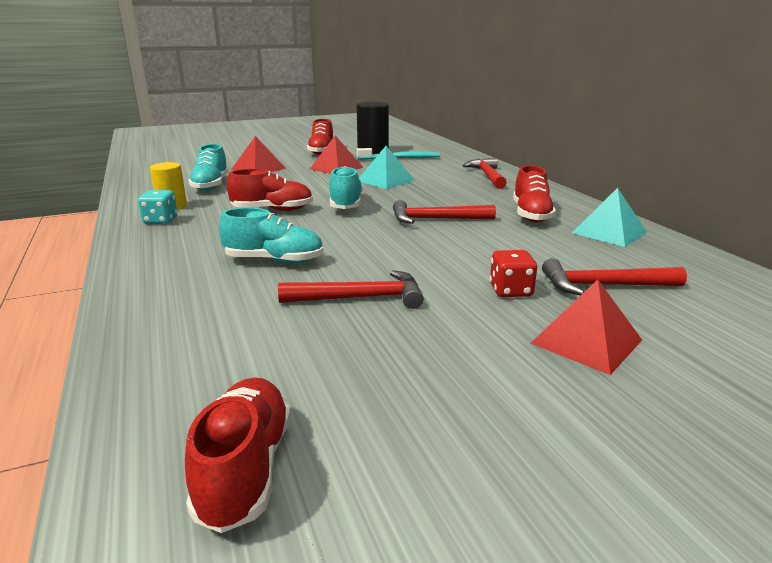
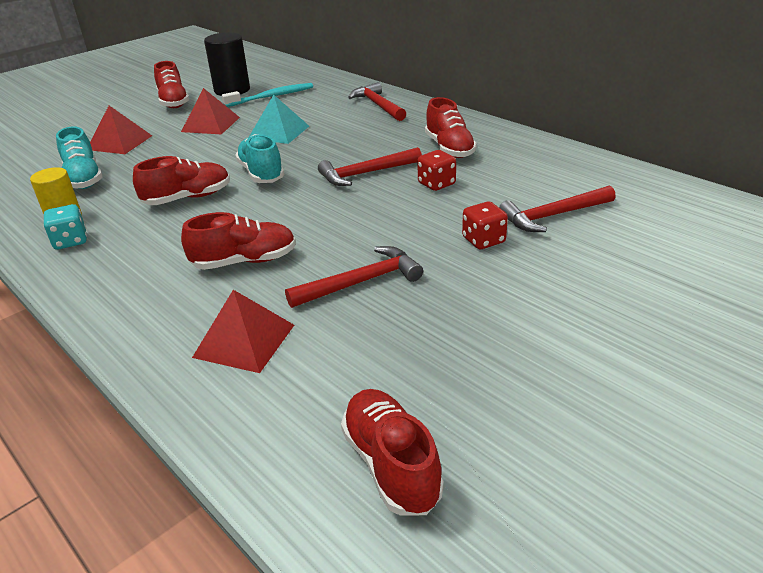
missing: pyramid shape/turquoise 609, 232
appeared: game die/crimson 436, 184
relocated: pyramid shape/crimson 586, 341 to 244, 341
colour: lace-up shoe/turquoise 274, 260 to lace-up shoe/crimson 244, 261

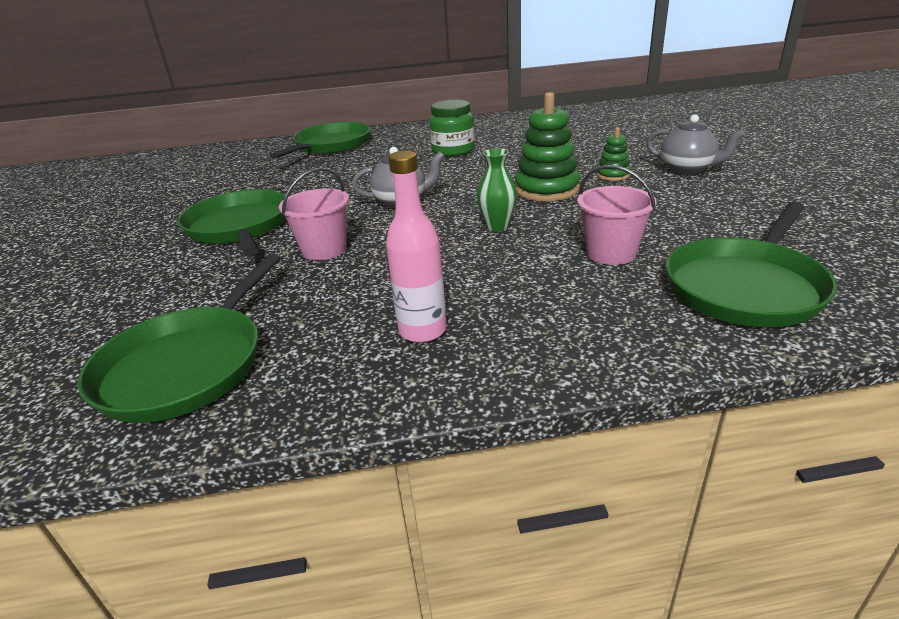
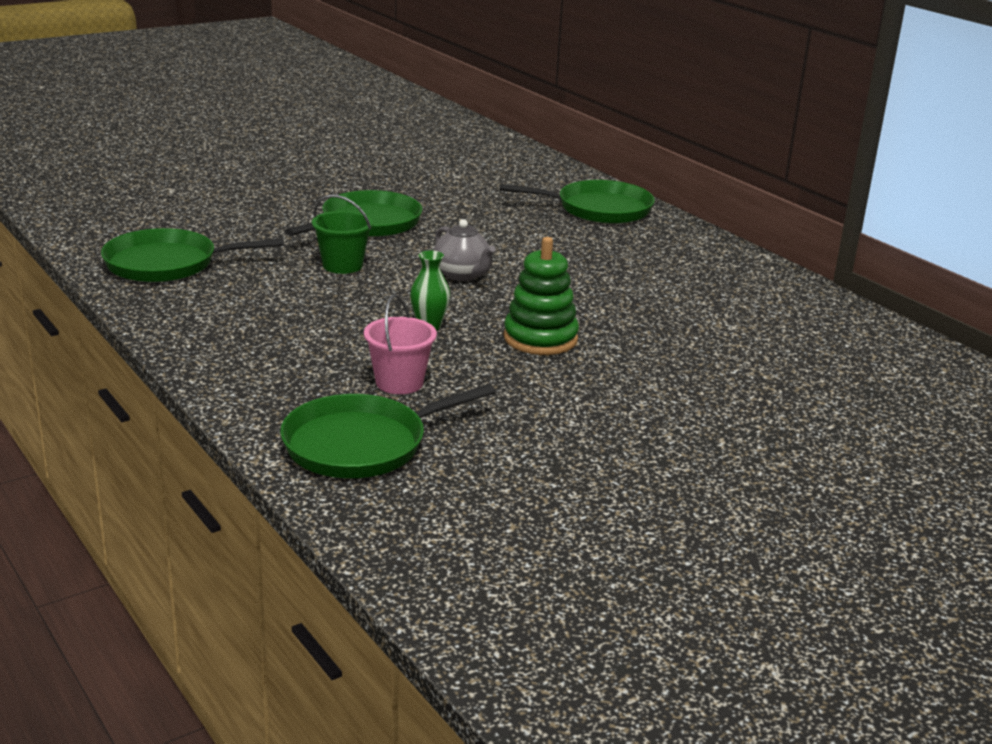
missing: preserve jar/green 453, 151; teapot/gray 687, 169; stacking toy/green 613, 175; drink bottle/rosy 422, 331
colour: pail/rosy 324, 250 to pail/green 342, 265
spun: frying pan/green 745, 287 = 361, 444 45 degrees counterclockwise

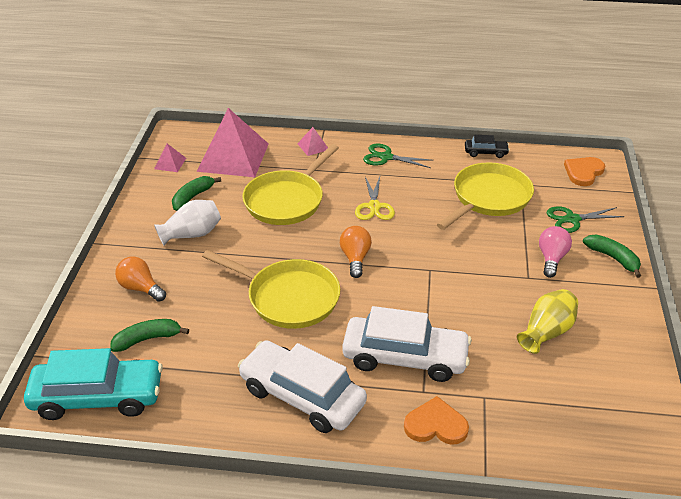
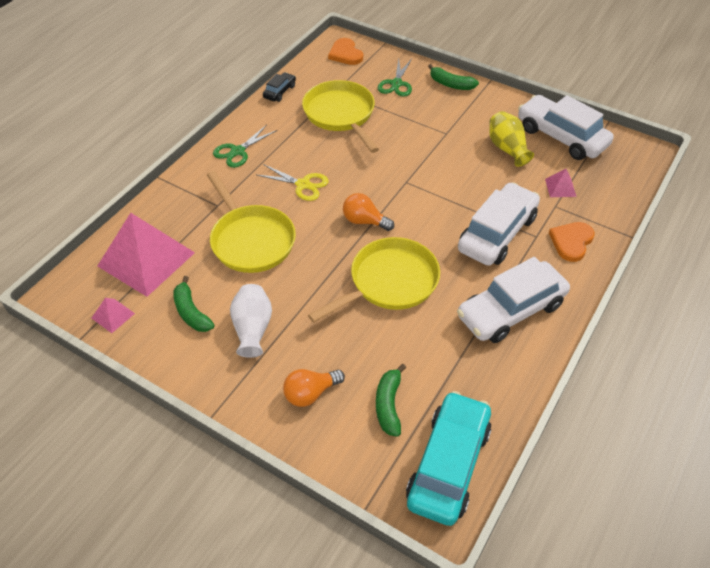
missing: light bulb/rosy 551, 258
appeared: toy car/white 561, 137
relocated: pyramid shape/rosy 313, 146 to 560, 187
spun: toy banana/green 613, 258 = 450, 84 135 degrees counterclockwise

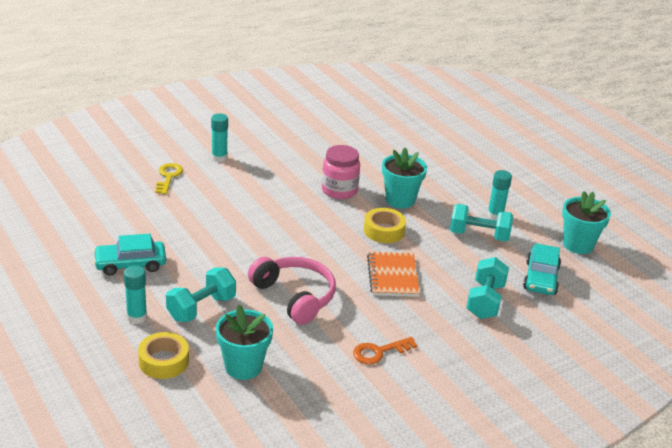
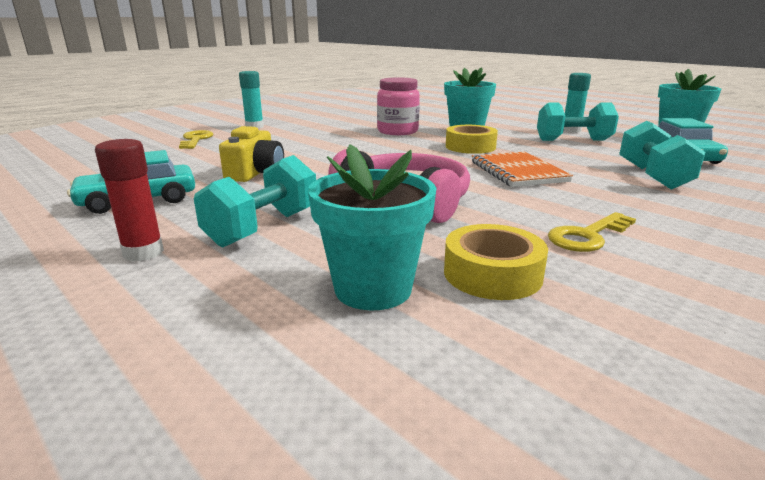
appeared: photo camera/golden 255, 173
relocated: sticky tape/golden 163, 361 to 492, 274
colour: glue stick/turquoise 137, 317 to glue stick/crimson 143, 252; door key/orange 379, 352 to door key/golden 587, 236

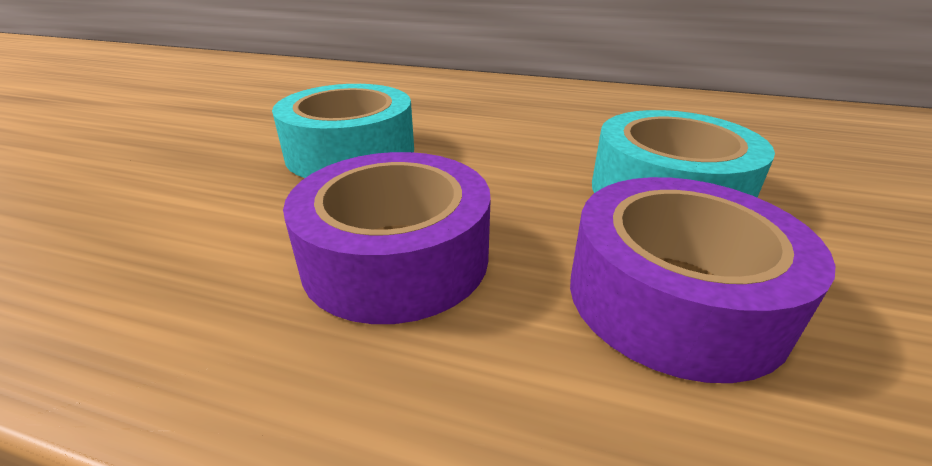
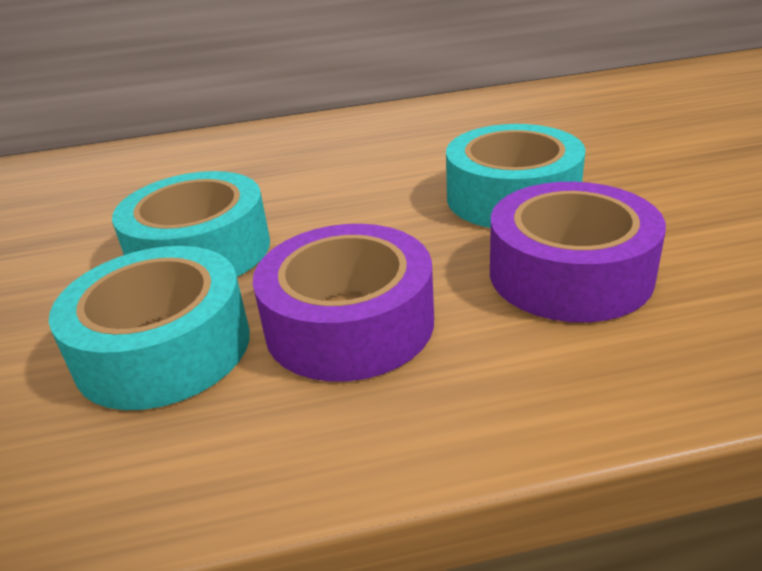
appeared: sticky tape/turquoise 163, 348

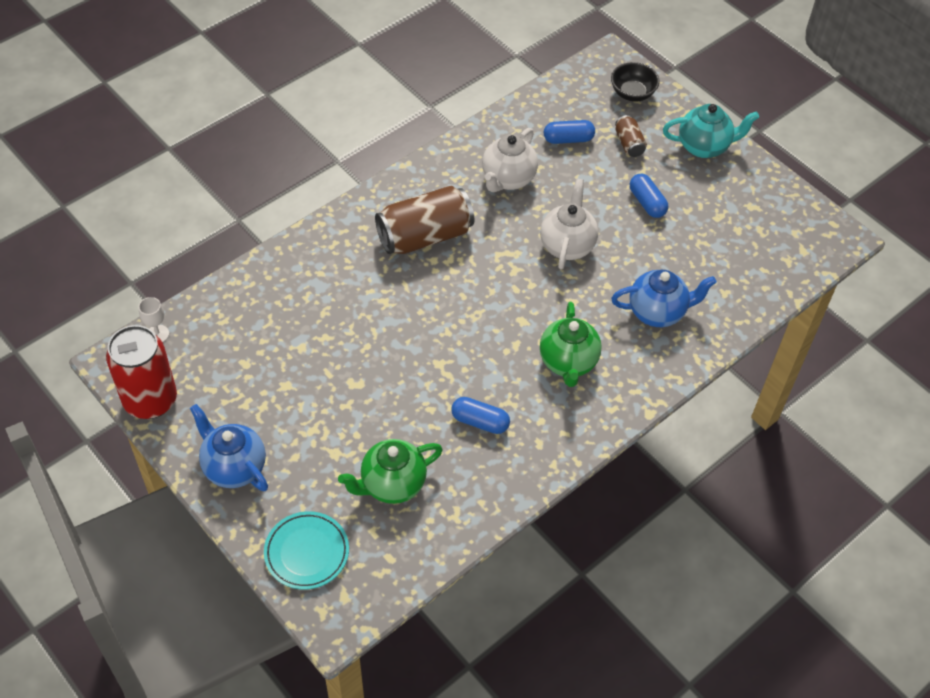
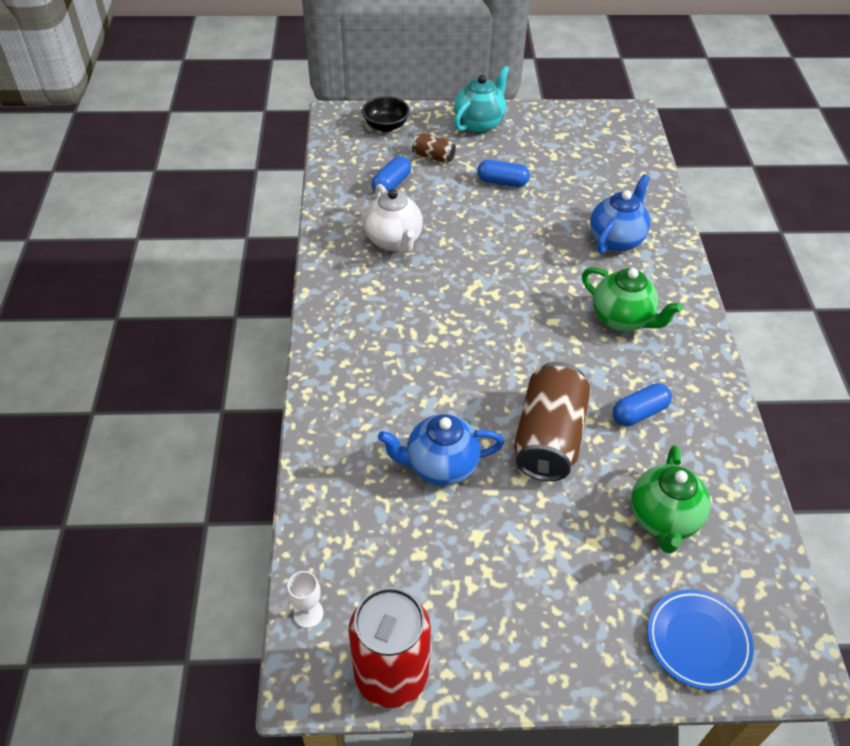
missing: teapot/white 567, 245
relocated: can/brown 425, 236 to 548, 437; teapot/royal blue 234, 467 to 440, 466
colour: plate/turquoise 307, 552 to plate/royal blue 697, 641

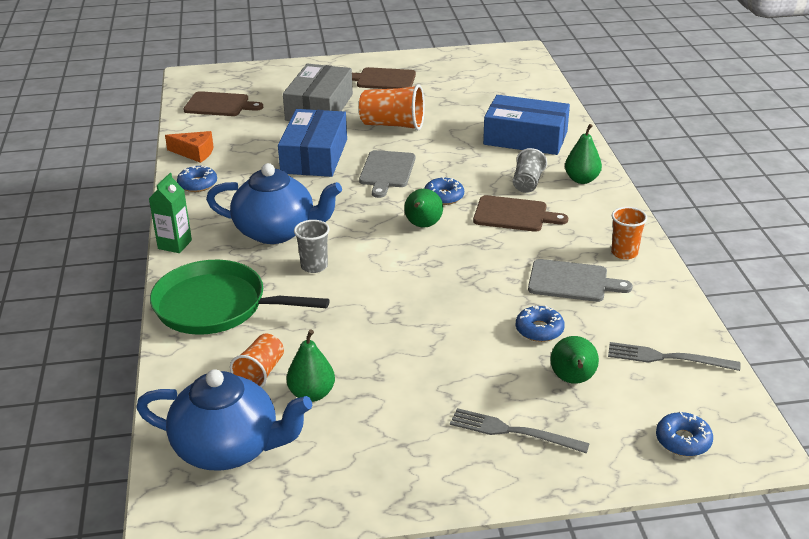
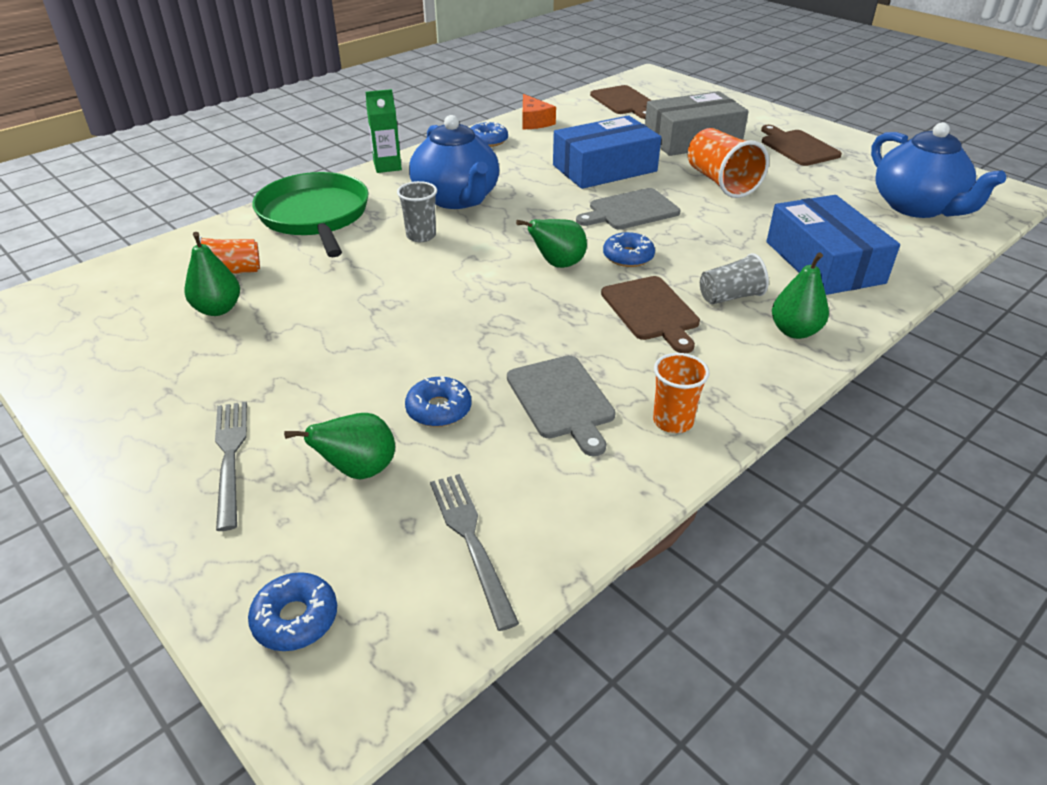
relocated: teapot/royal blue 228, 448 to 917, 207

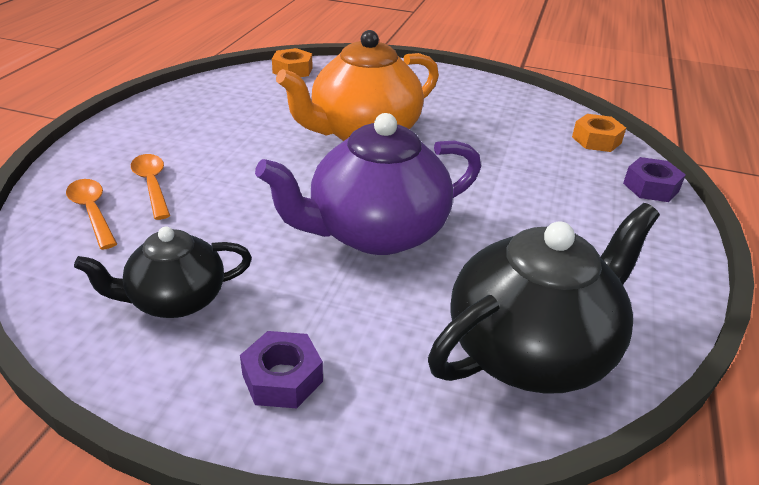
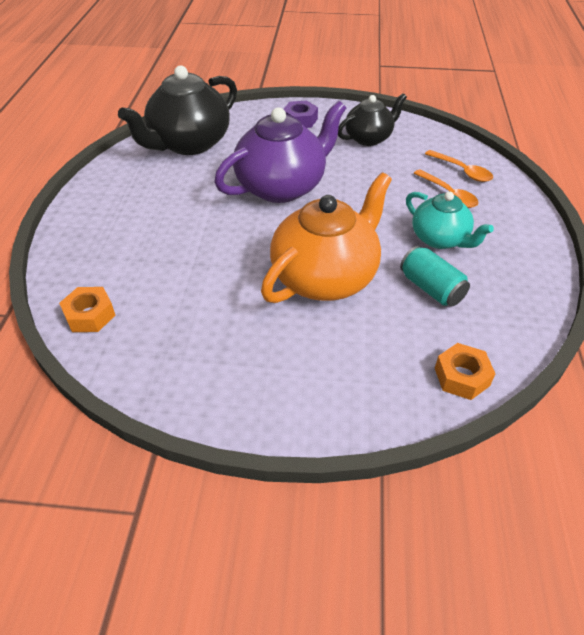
missing: hexagon nut/purple 650, 187
appeared: teapot/turquoise 440, 239; can/turquoise 431, 288

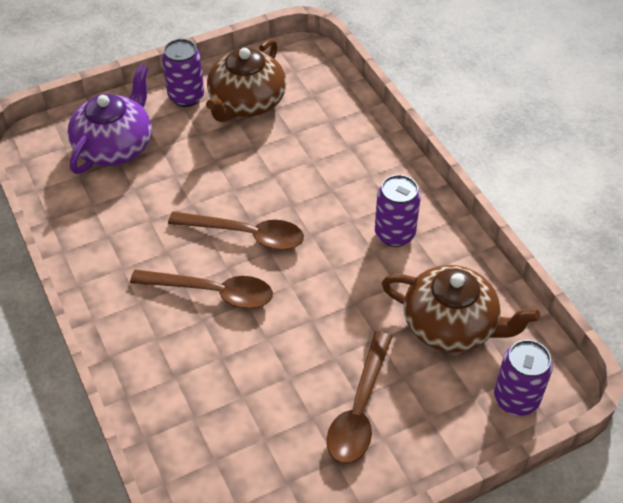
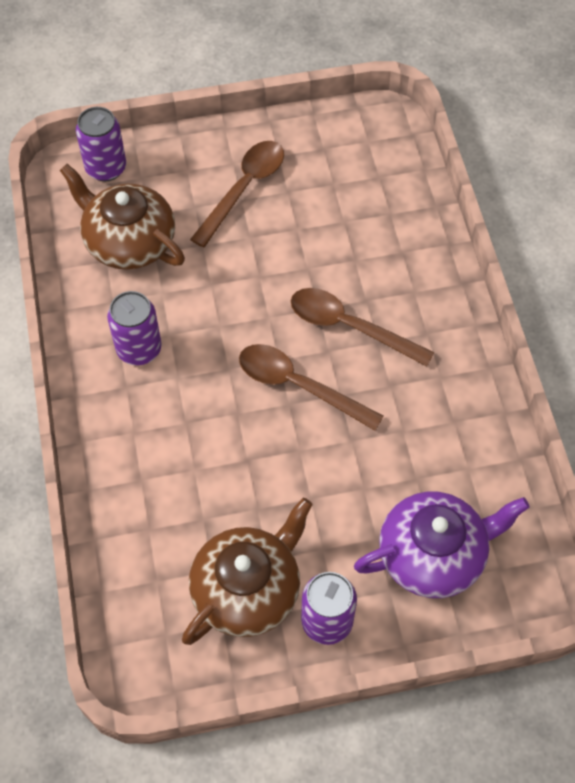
spun: teapot/purple 115, 146 = 433, 554 150 degrees counterclockwise

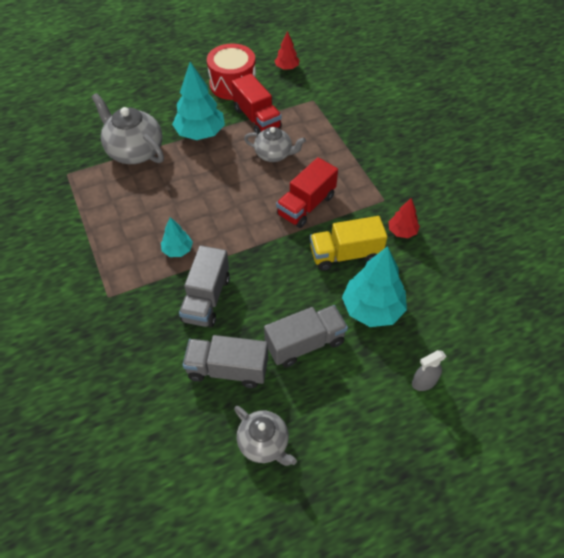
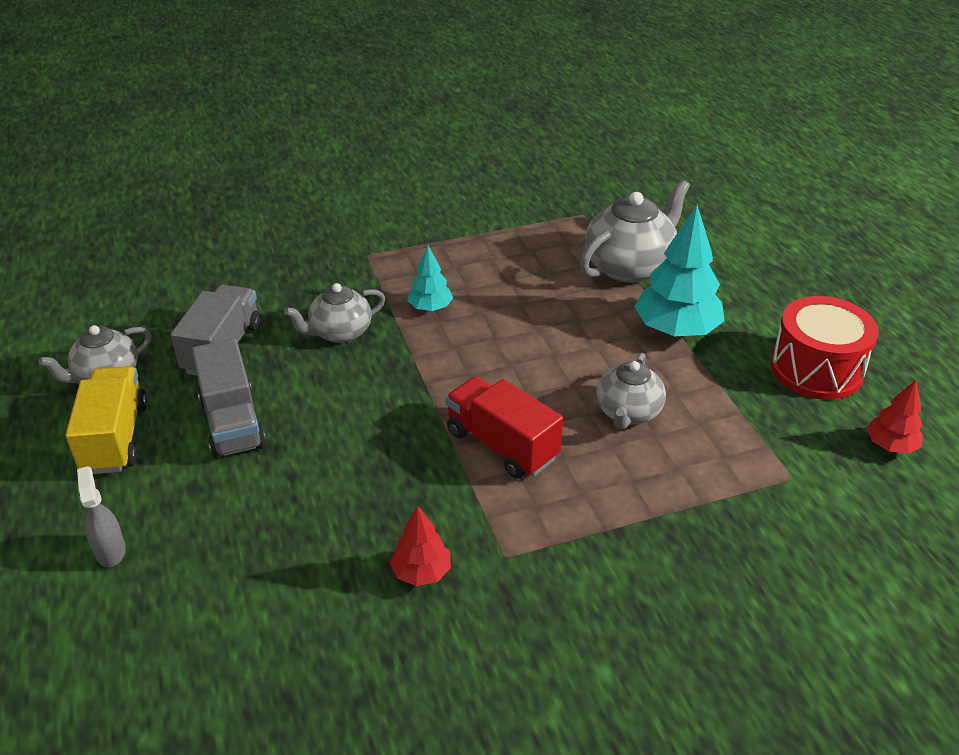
missing: toy truck/crimson 257, 118; fir tree/turquoise 372, 309
relocated: toy truck/golden 345, 254 to 115, 438
exchanged: toy truck/gray 206, 298 to teapot/gray 340, 332

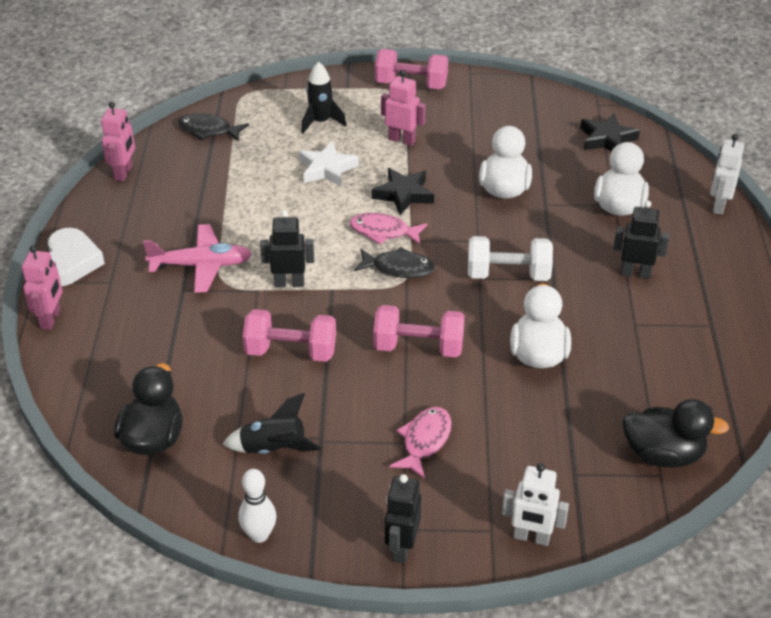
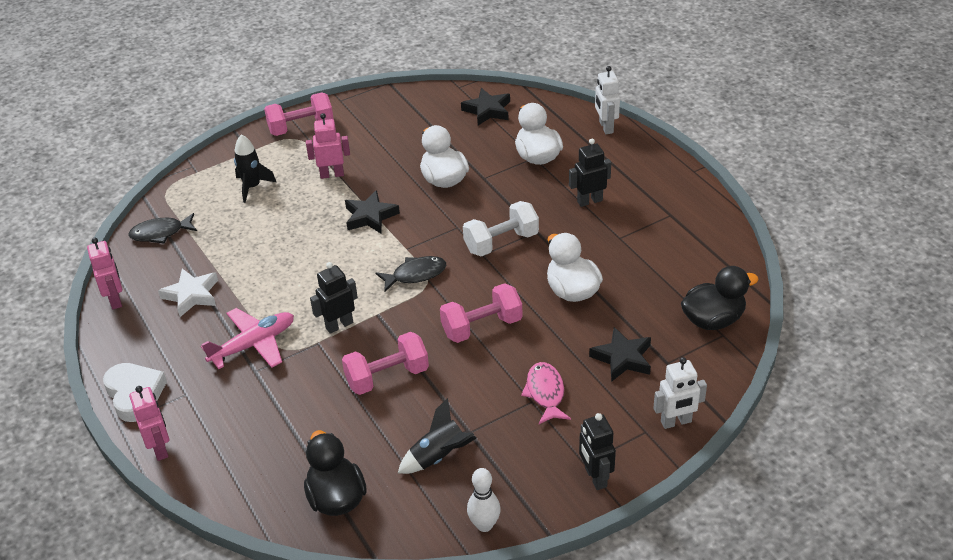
missing: fish/rosy 383, 232
appeared: star/black 622, 358
relocated: star/white 327, 169 to 191, 295

